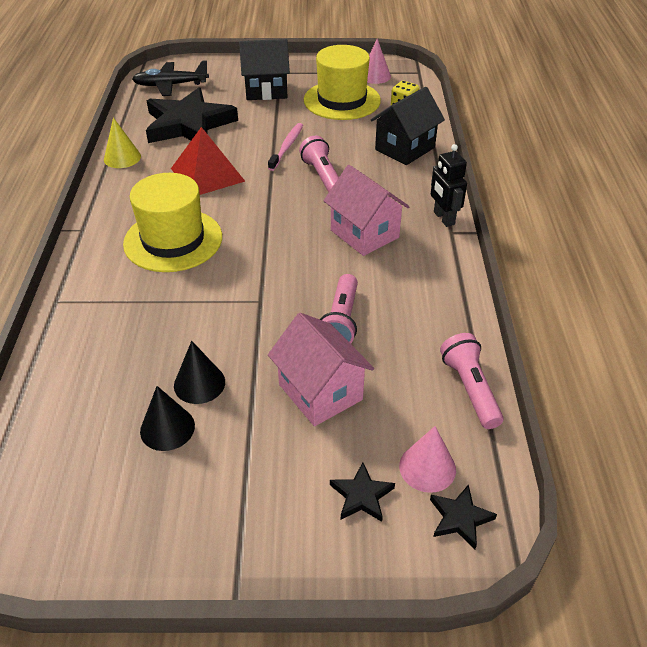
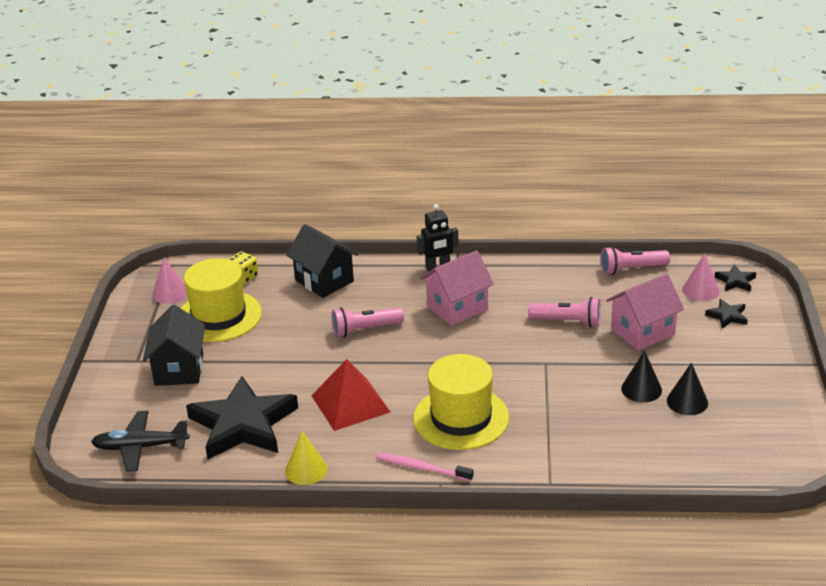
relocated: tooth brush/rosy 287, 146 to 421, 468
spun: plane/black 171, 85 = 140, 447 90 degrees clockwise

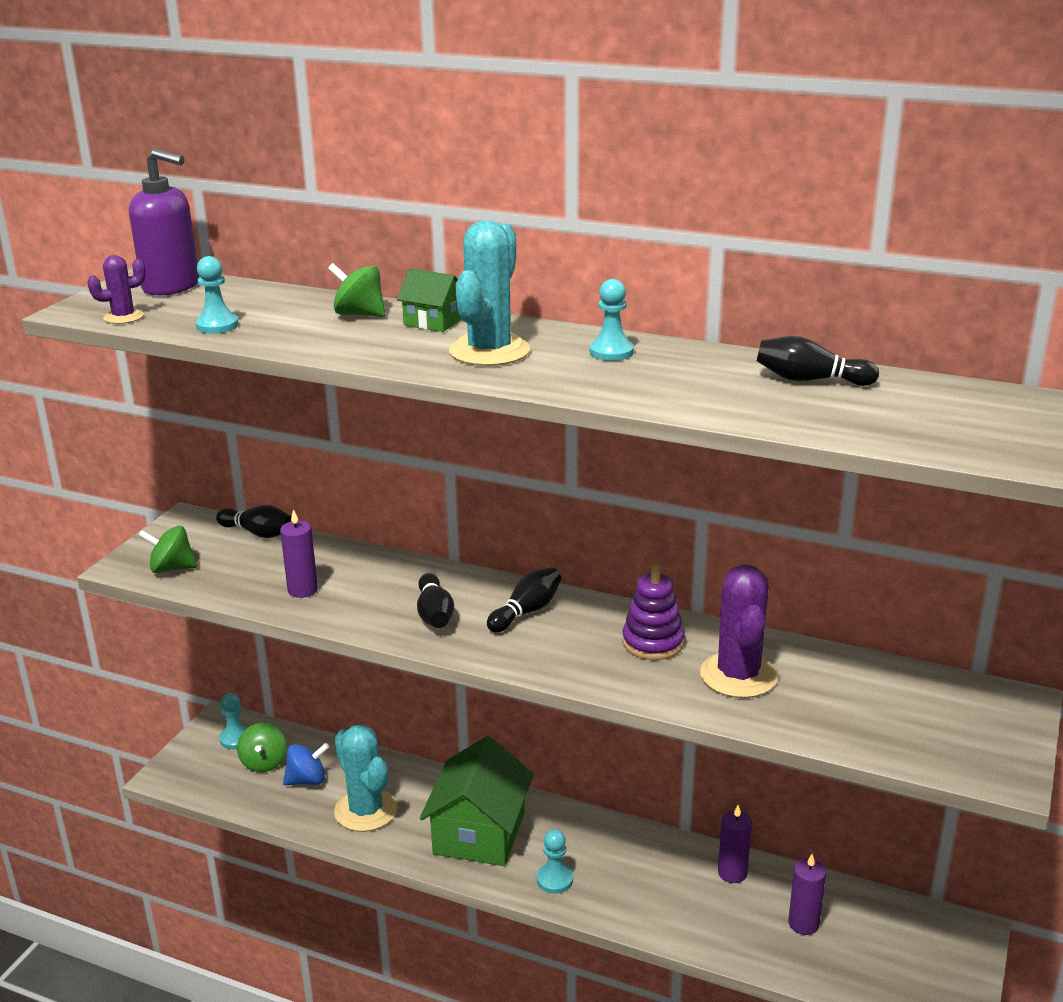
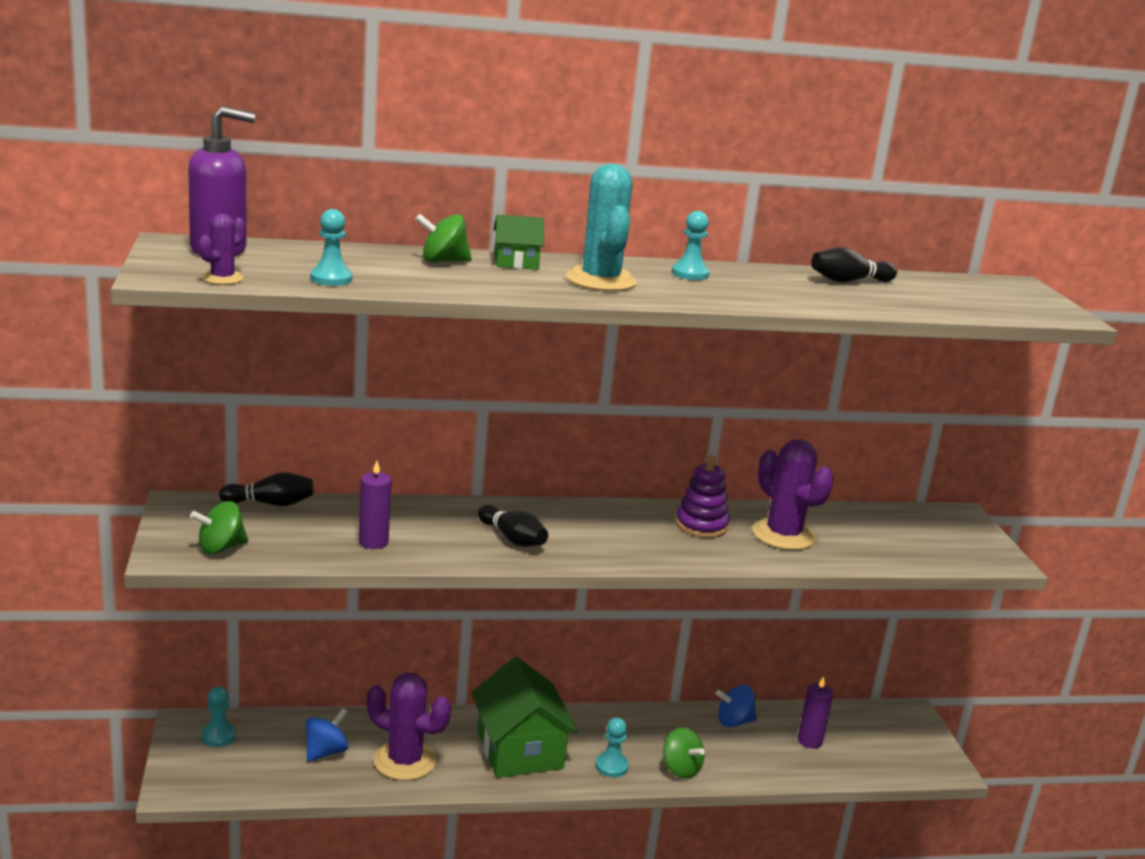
missing: tenpin/black 526, 611
relocated: spinning top/green 264, 763 to 680, 769
exchanged: pillar candle/purple 732, 873 to spinning top/royal blue 734, 721
colour: saguaro cactus/turquoise 366, 810 to saguaro cactus/purple 405, 761

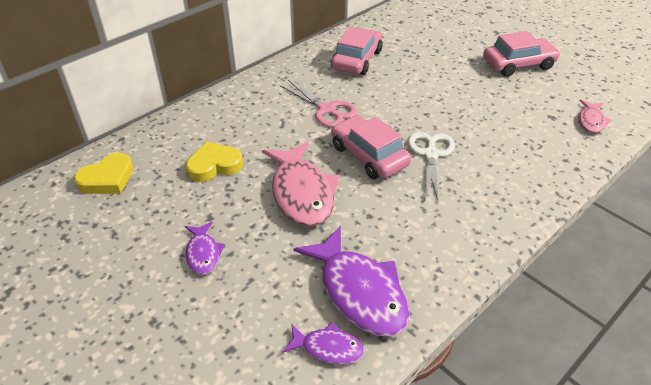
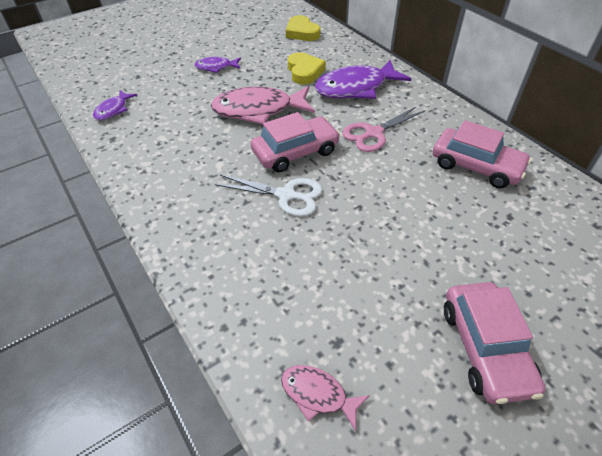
relocated: fish/purple 359, 292 to 356, 88

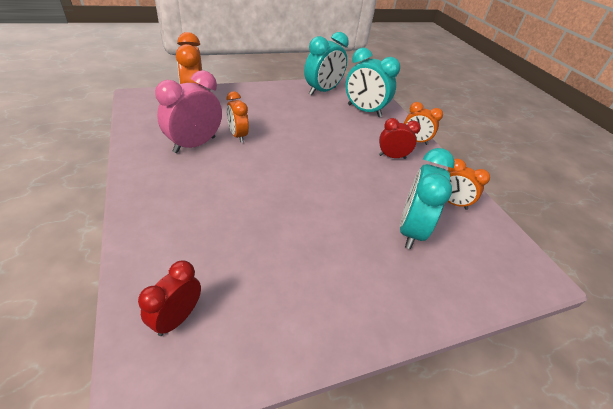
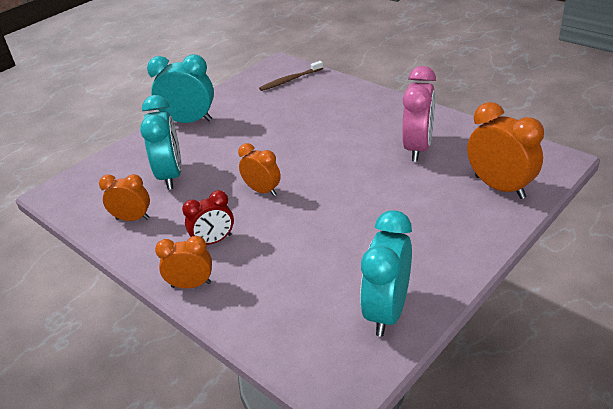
relocated: bedside clock/turquoise 364, 111 to 189, 121; bedside clock/orange 238, 135 to 262, 191
exchanged: bedside clock/crimson 177, 318 to tooth brush/brown 290, 80

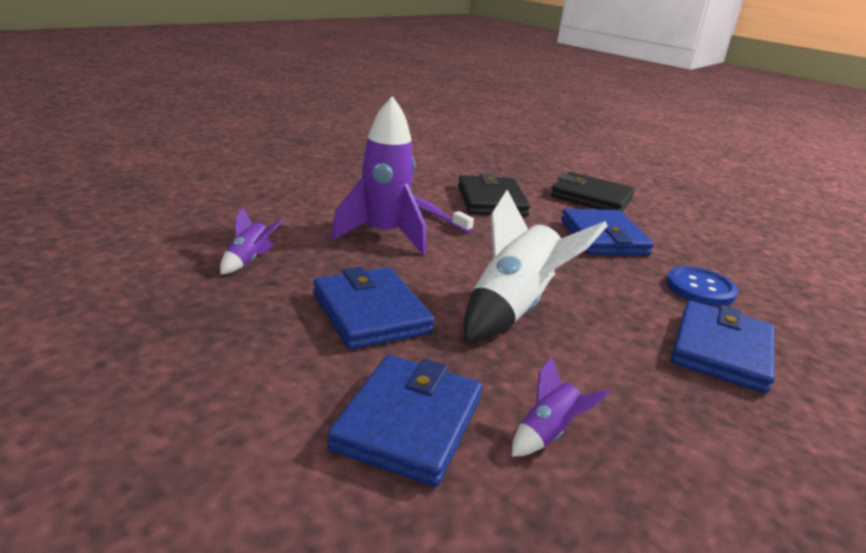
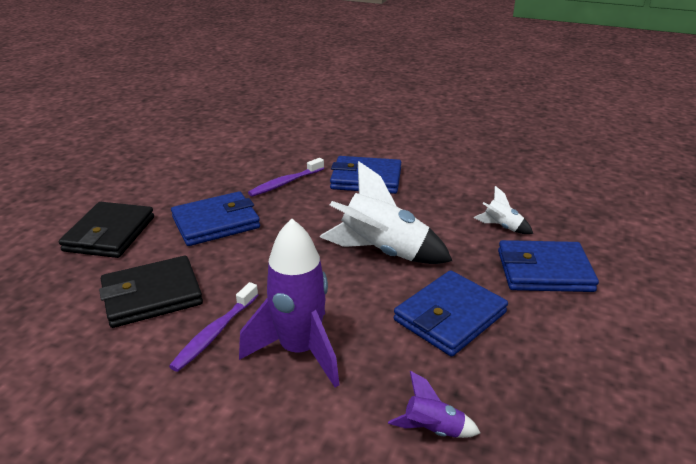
exchanged: button/royal blue 700, 288 to tooth brush/purple 285, 183
colour: spaceship/purple 547, 434 to spaceship/white 501, 227

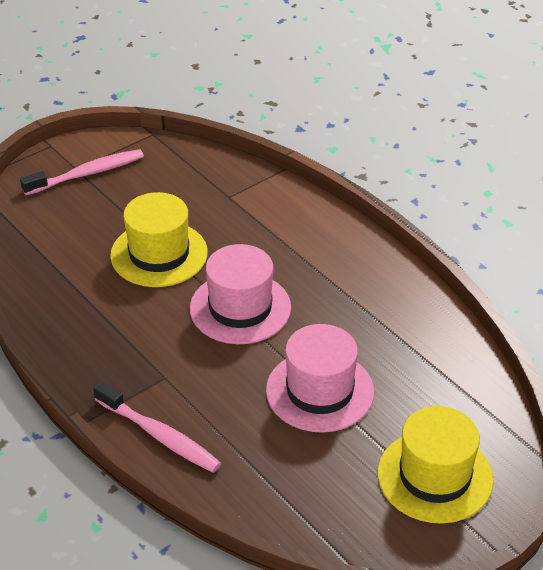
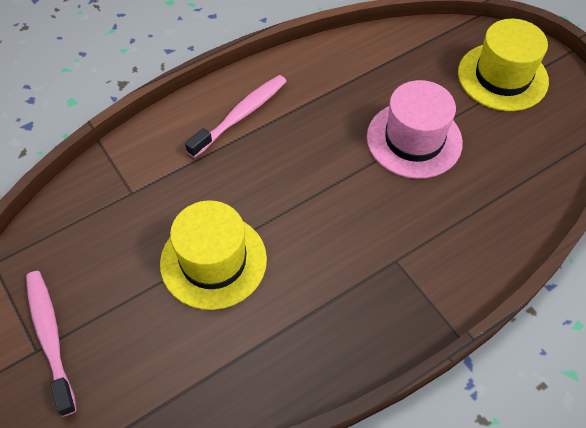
missing: tall hat/rosy 240, 308
relocated: tooth brush/rosy 159, 435 to 241, 115

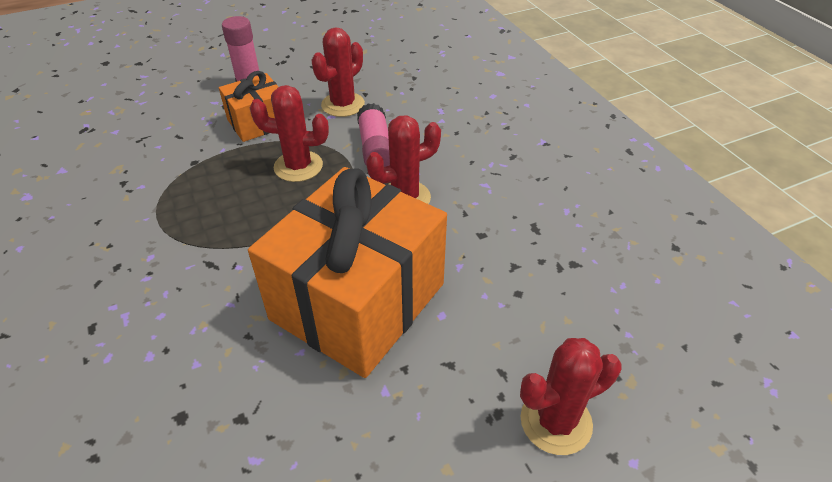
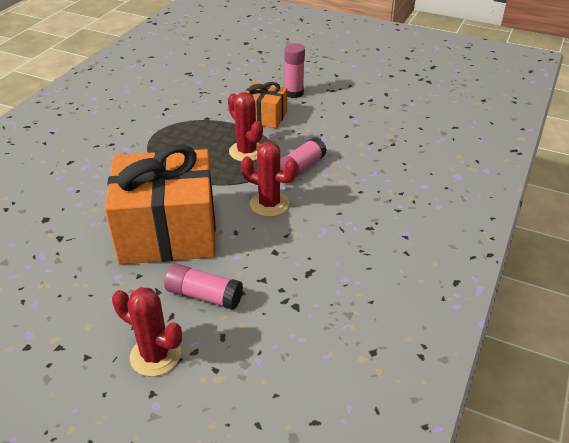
missing: saguaro cactus/crimson 343, 105
appeared: glue stick/rosy 204, 295

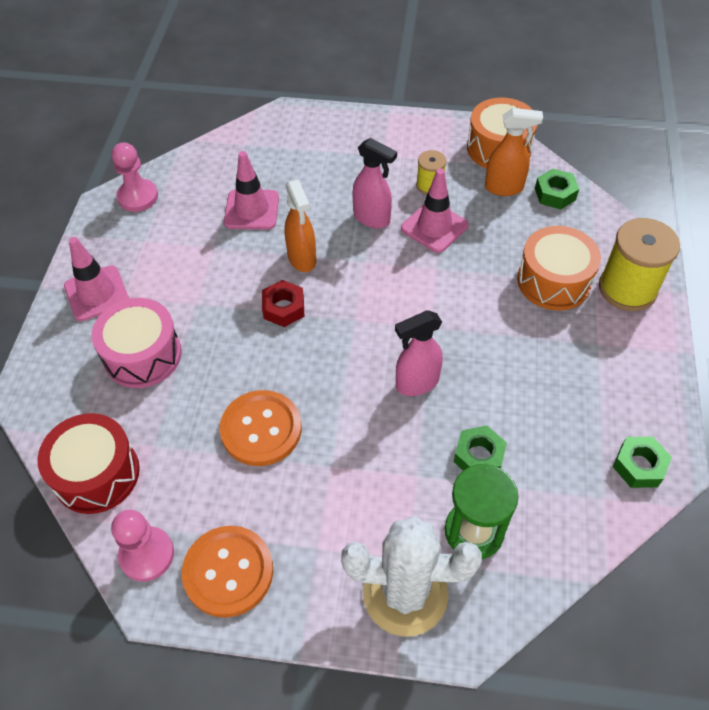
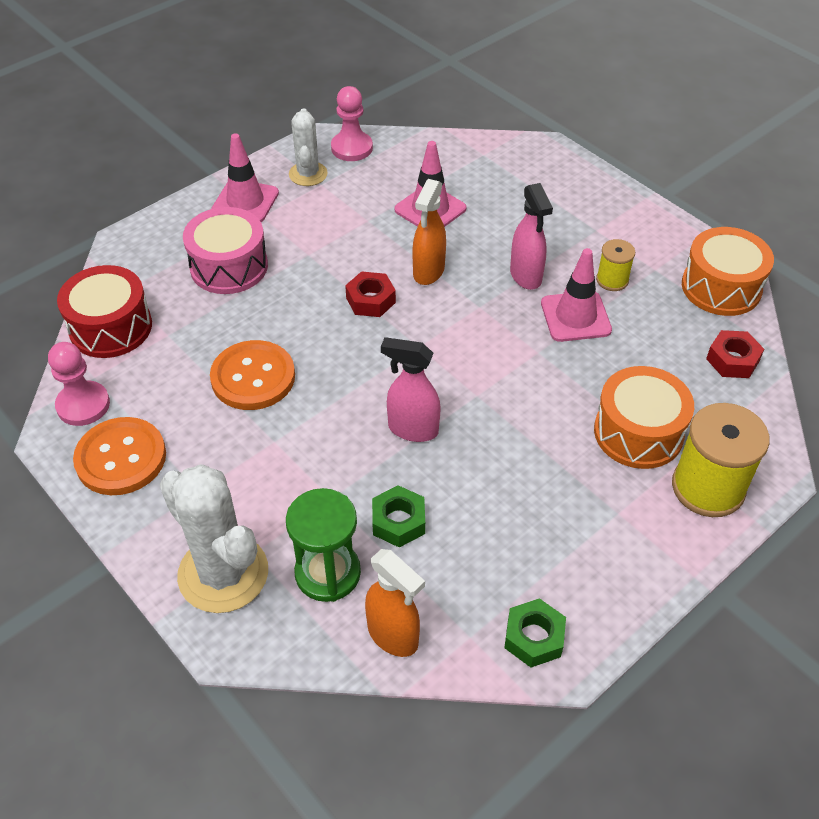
appeared: saguaro cactus/white 308, 174
relocated: sprayer/orange 504, 188 to 393, 636
colour: hexagon nut/green 555, 194 to hexagon nut/crimson 732, 360

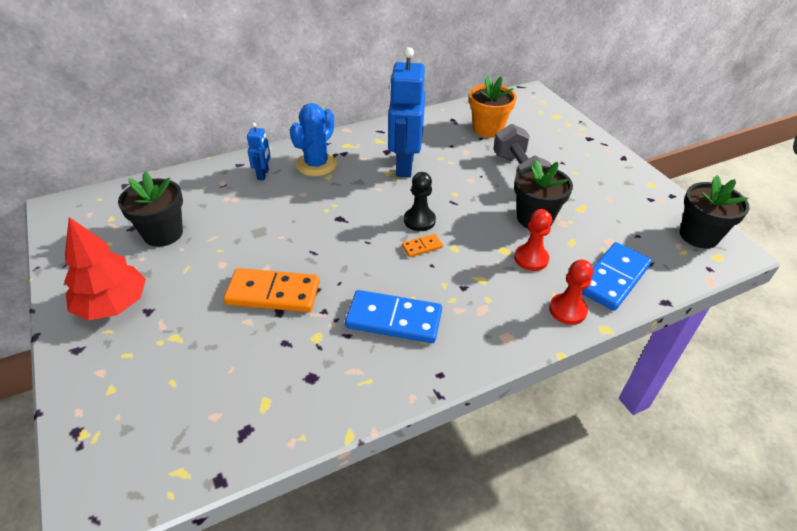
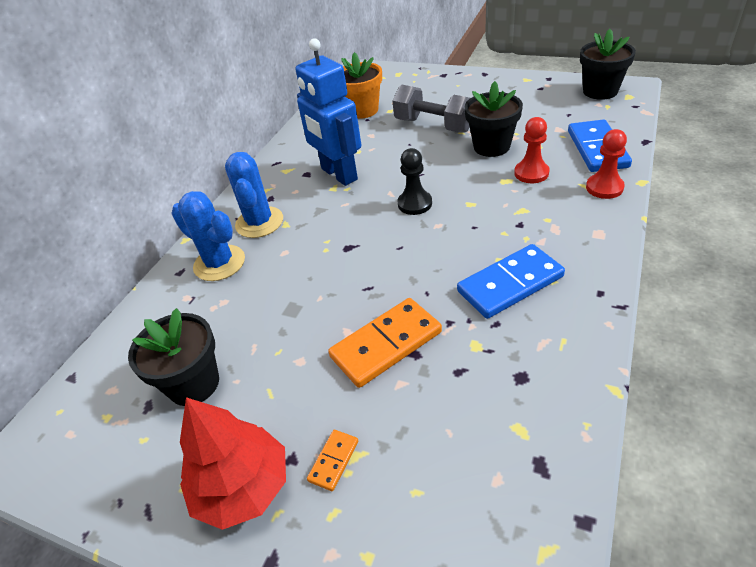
relocated: domino tile/orange 422, 247 to 334, 461
exchanged: robot figure/royal blue 263, 174 to saguaro cactus/royal blue 219, 263

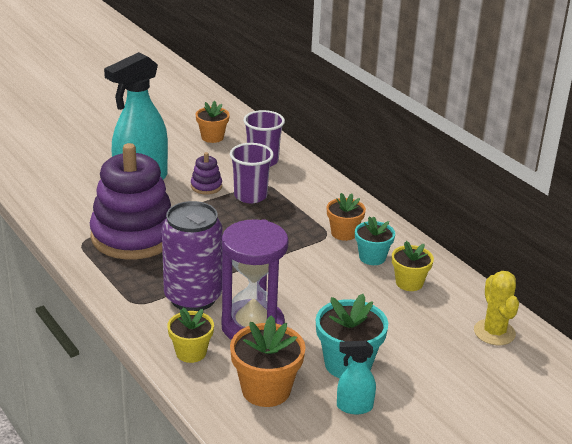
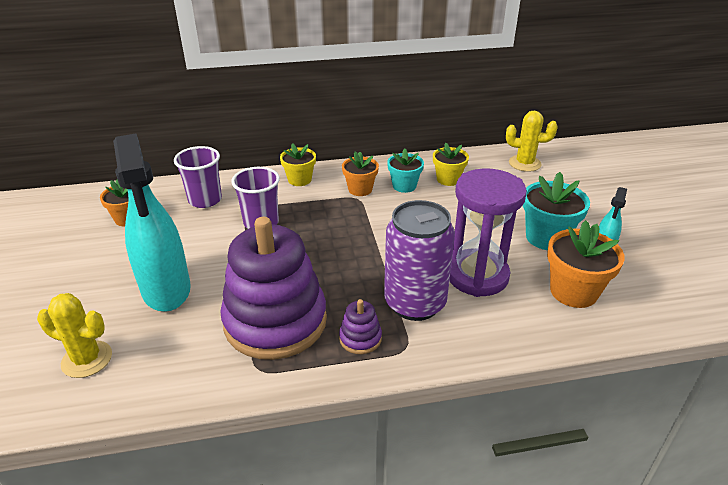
appeared: saguaro cactus/golden 87, 359
relocated: stacking toy/purple 206, 186 to 360, 338; flower pot/golden 191, 352 to 299, 180

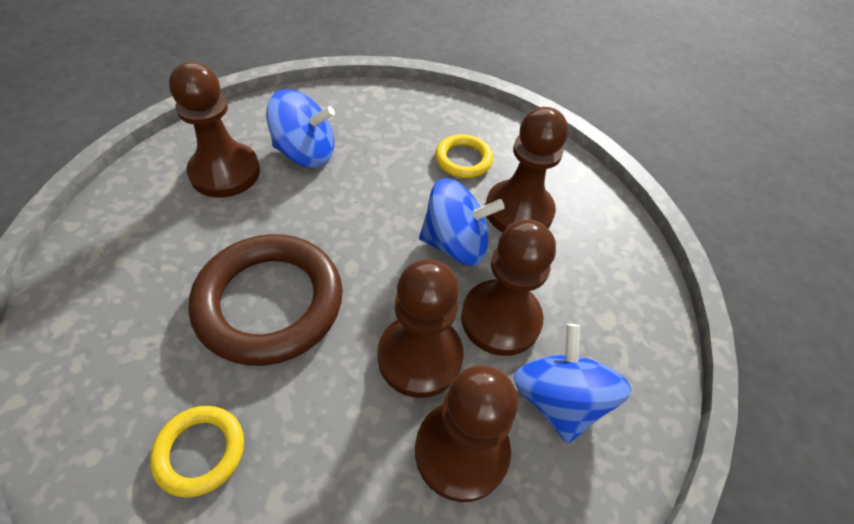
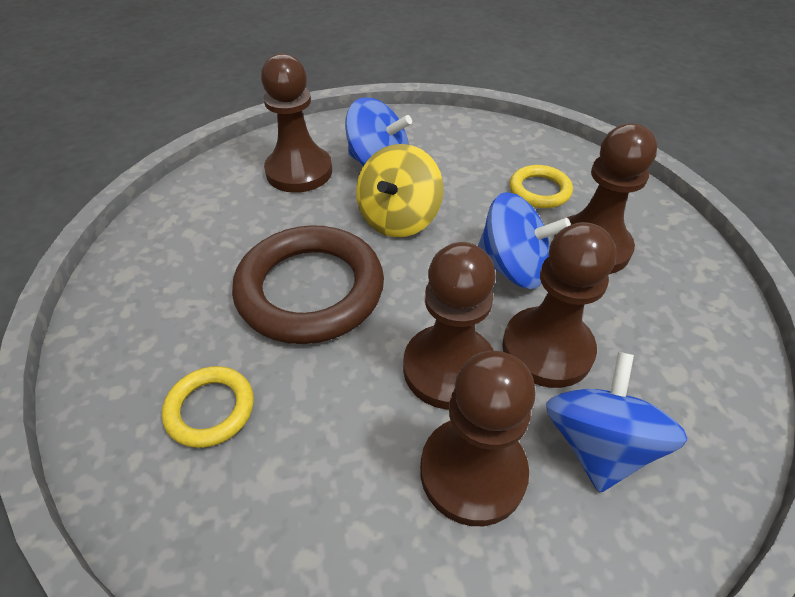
appeared: spinning top/golden 398, 218

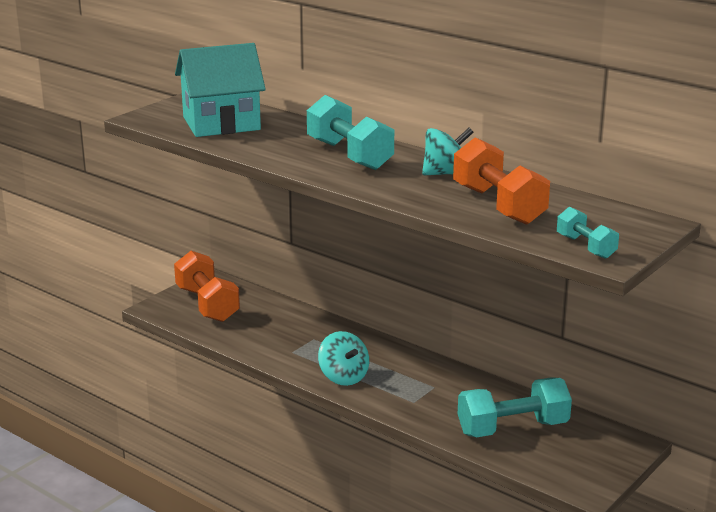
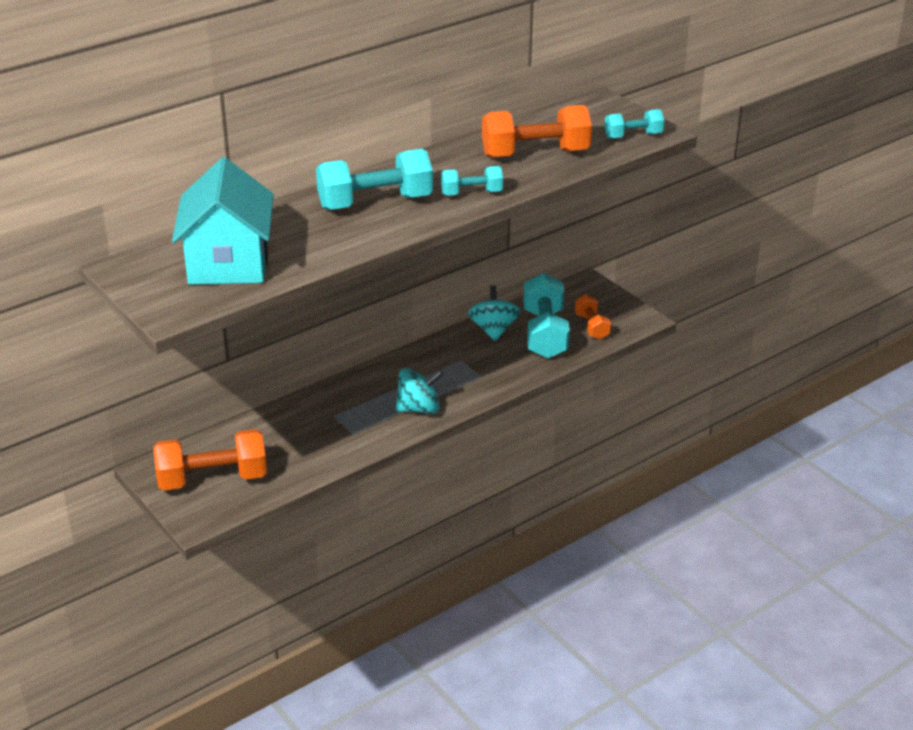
appeared: hand weight/turquoise 471, 193; hand weight/orange 592, 326
relocated: spinning top/turquoise 446, 174 to 493, 330

